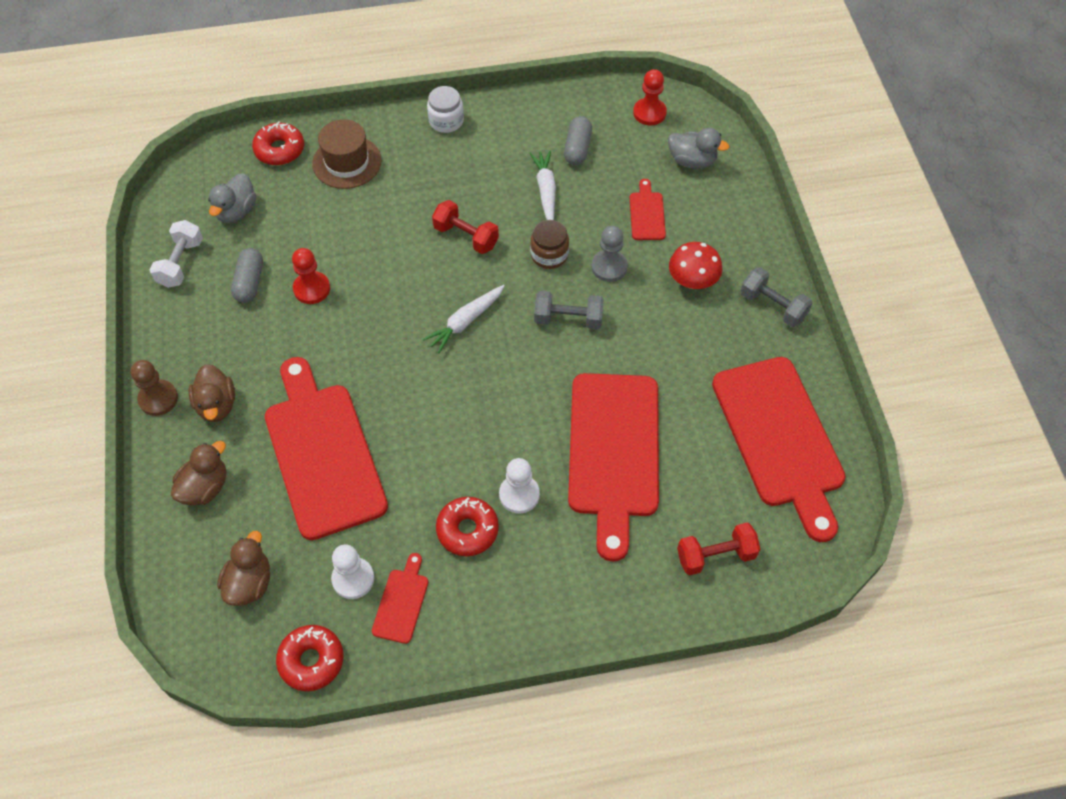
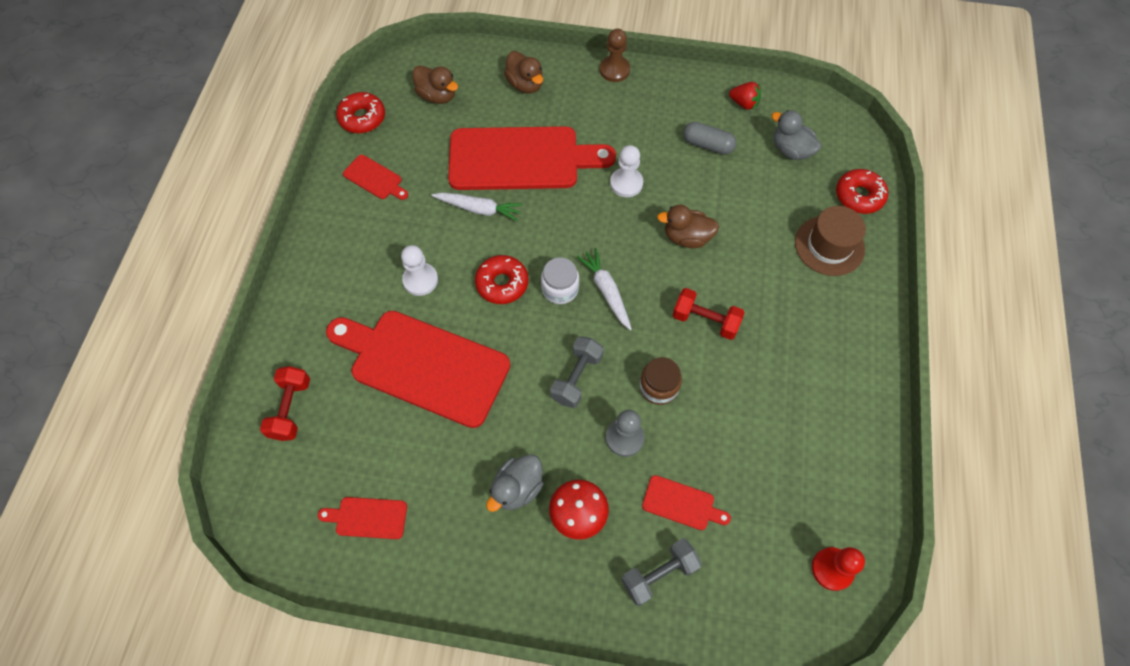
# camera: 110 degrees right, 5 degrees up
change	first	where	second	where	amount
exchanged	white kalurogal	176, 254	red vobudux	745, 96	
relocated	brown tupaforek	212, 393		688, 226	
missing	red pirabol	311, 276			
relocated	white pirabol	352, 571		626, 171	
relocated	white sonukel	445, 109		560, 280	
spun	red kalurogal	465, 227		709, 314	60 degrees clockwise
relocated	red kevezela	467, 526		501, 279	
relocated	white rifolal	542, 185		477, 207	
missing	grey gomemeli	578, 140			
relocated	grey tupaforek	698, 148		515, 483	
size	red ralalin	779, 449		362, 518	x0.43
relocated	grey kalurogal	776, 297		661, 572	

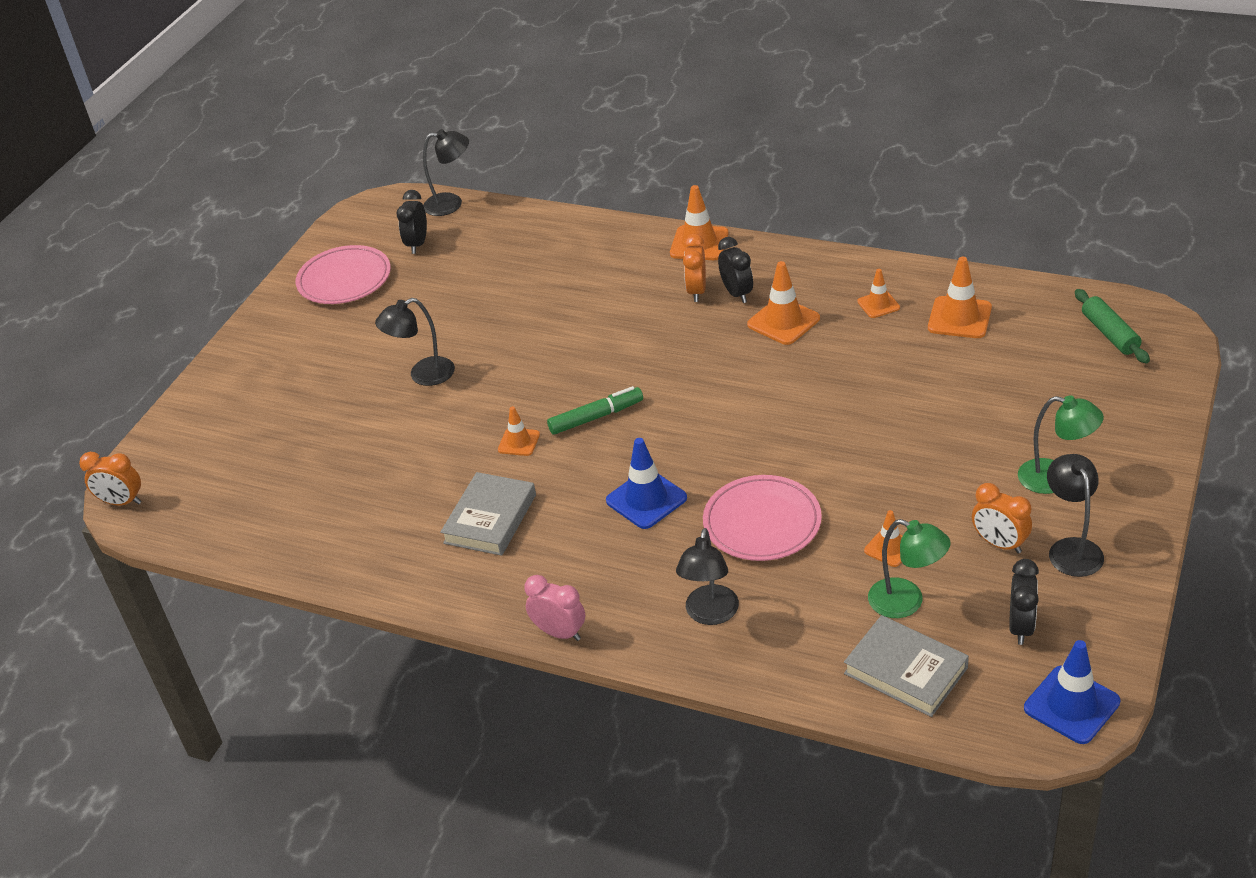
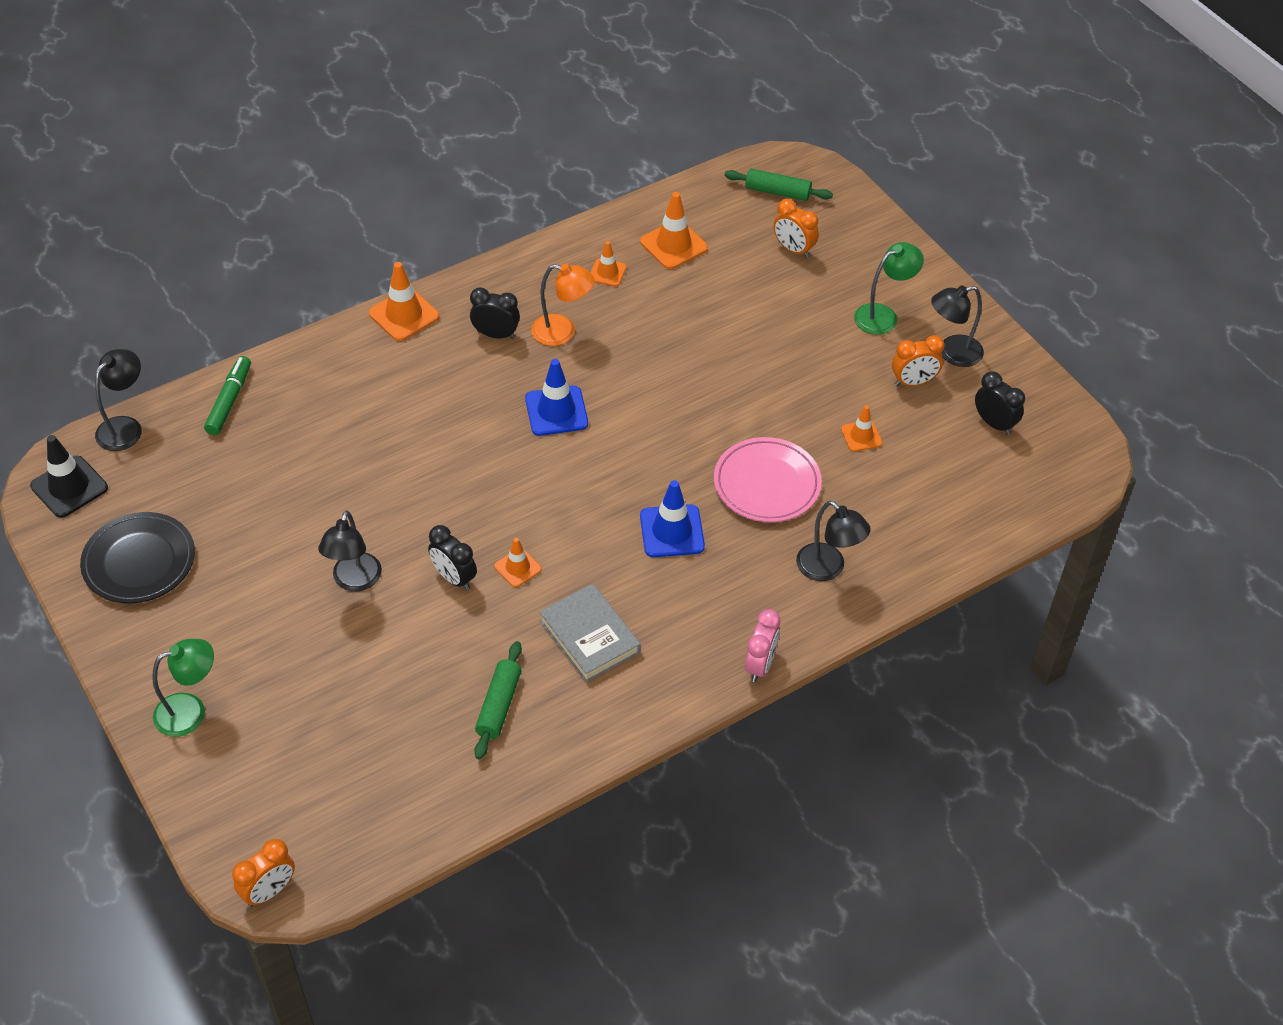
# camera: 60 degrees left, 10 degrees up
change	first	where	second	where	amount
colour	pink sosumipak	343, 274	black sosumipak	137, 558	
relocated	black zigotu	411, 222		452, 557	
spun	pink zigotu	554, 608		762, 645	135 degrees clockwise
relocated	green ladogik	595, 410		227, 395	
relocated	orange zigotu	694, 268		796, 228	
exchanged	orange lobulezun	783, 303	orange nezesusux	563, 304	
missing	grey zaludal	906, 666			
relocated	green nezesusux	909, 568		183, 688	
relocated	blue lobulezun	1072, 692		556, 397	
spun	black nezesusux	1075, 515		957, 326	45 degrees counterclockwise
appeared			black lobulezun	69, 476	
appeared			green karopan	498, 700	

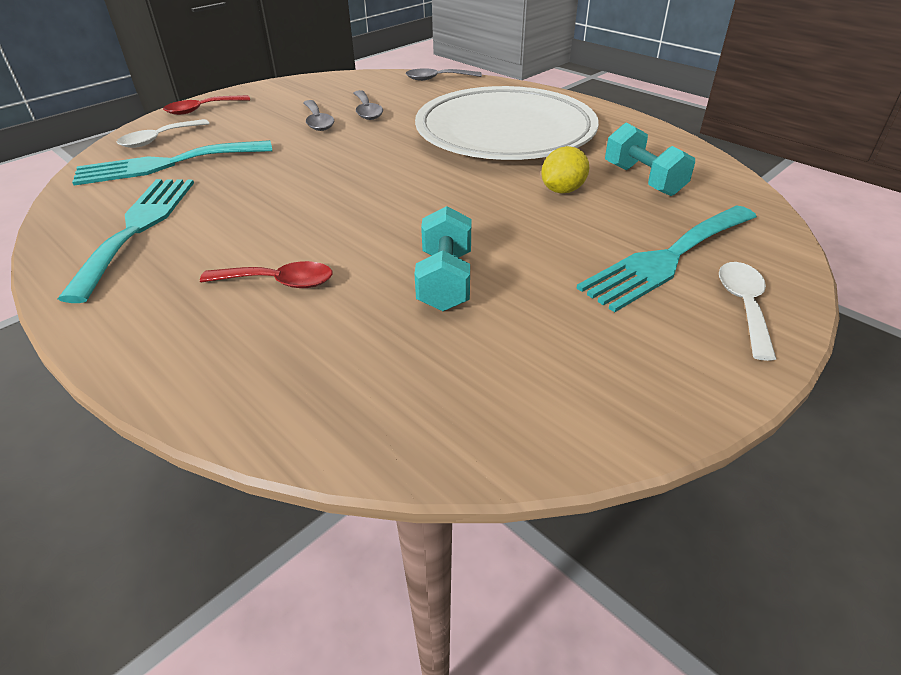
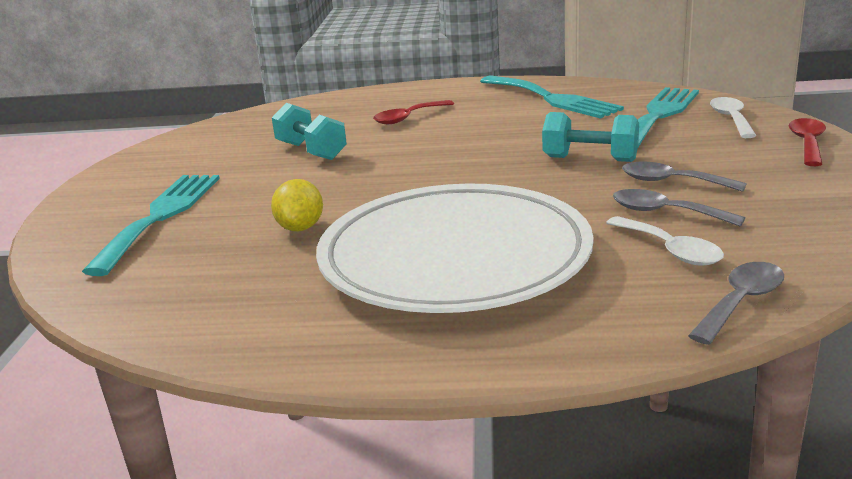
# camera: 140 degrees right, 15 degrees down
change	first	where	second	where	amount
relocated	turquoise kalurogal	650, 159		590, 137	
relocated	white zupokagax	747, 311		665, 241	

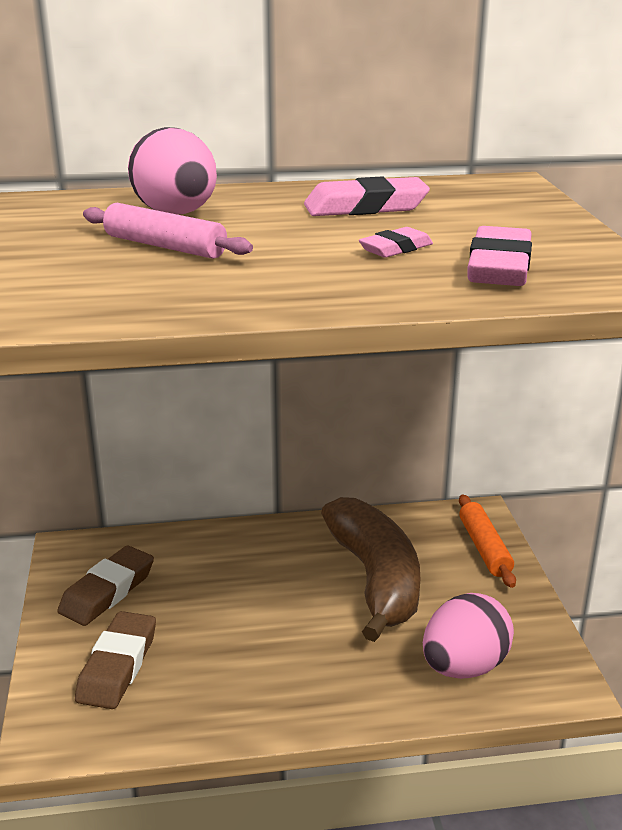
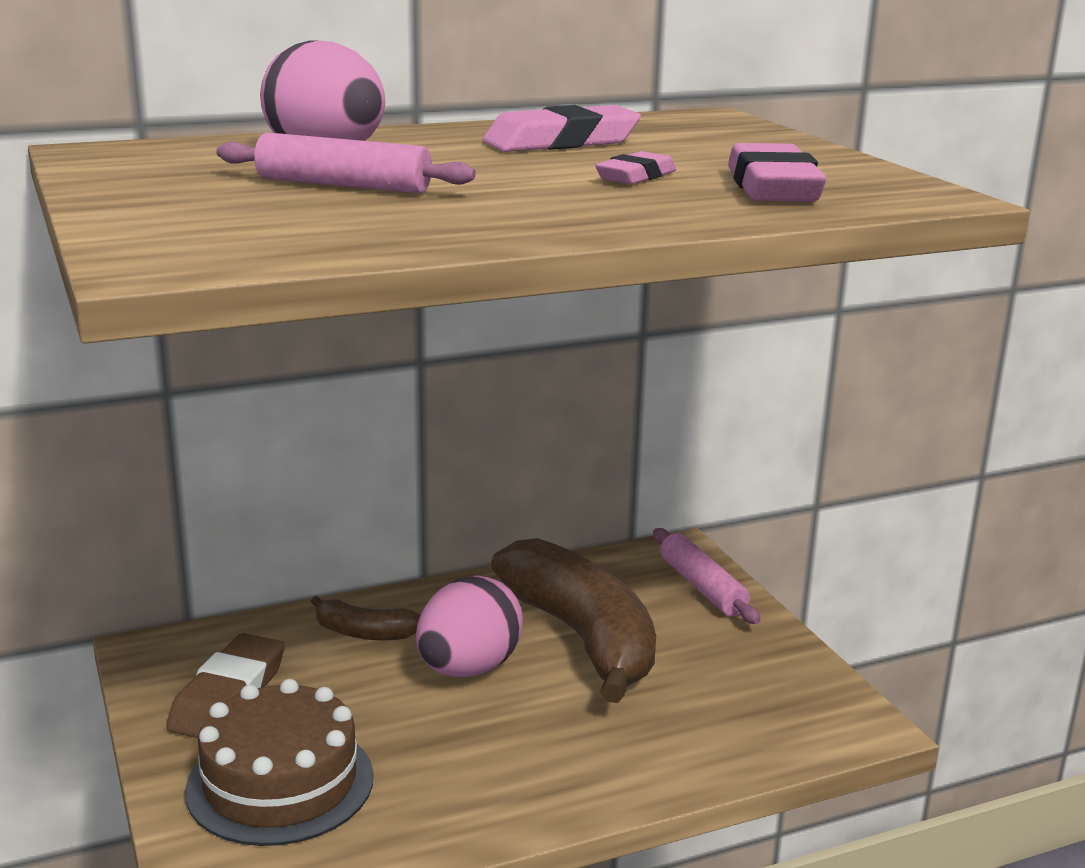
# camera: 15 degrees left, 5 degrees down
change	first	where	second	where	amount
exchanged	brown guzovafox	115, 660	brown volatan	279, 762	
relocated	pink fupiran	468, 636		469, 626	
colour	orange karopan	487, 541	pink karopan	707, 576	
appeared			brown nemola	365, 618	

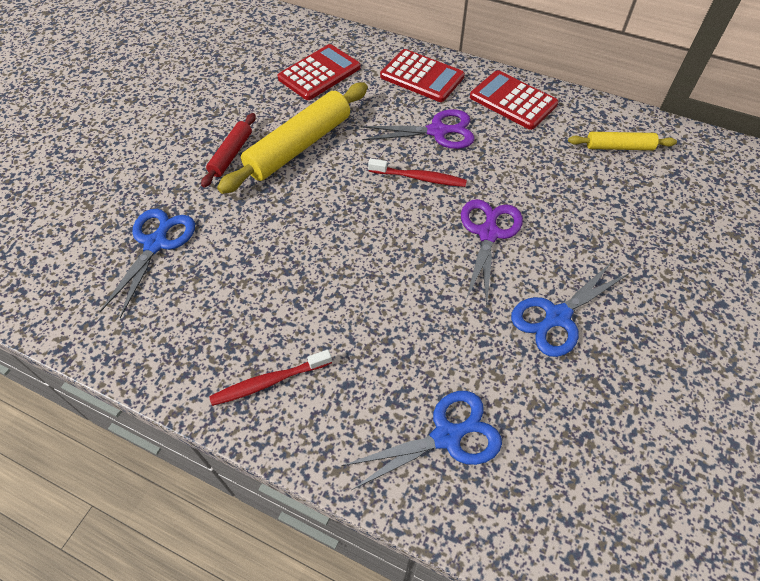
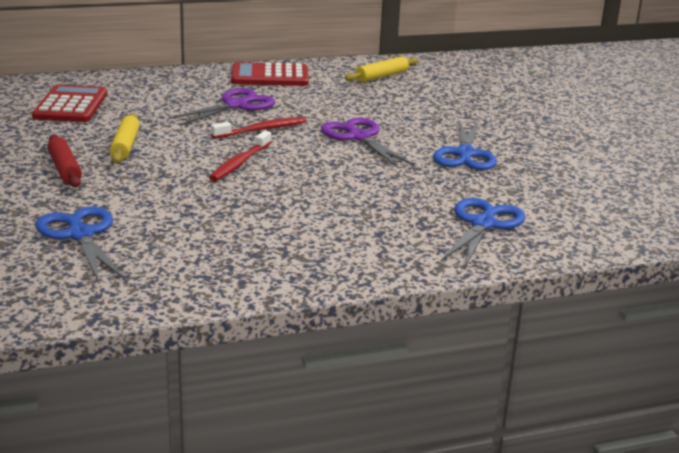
# camera: 45 degrees left, 30 degrees down
change	first	where	second	where	amount
relocated	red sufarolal	270, 378		240, 156	
size	yellow karopan	292, 138		125, 138	x0.54
missing	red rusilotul	422, 75			

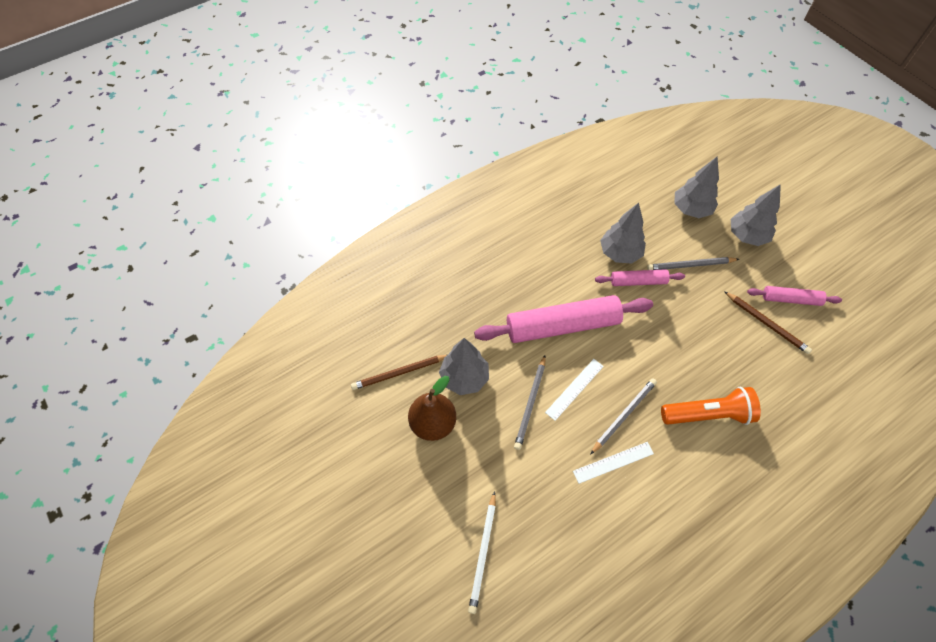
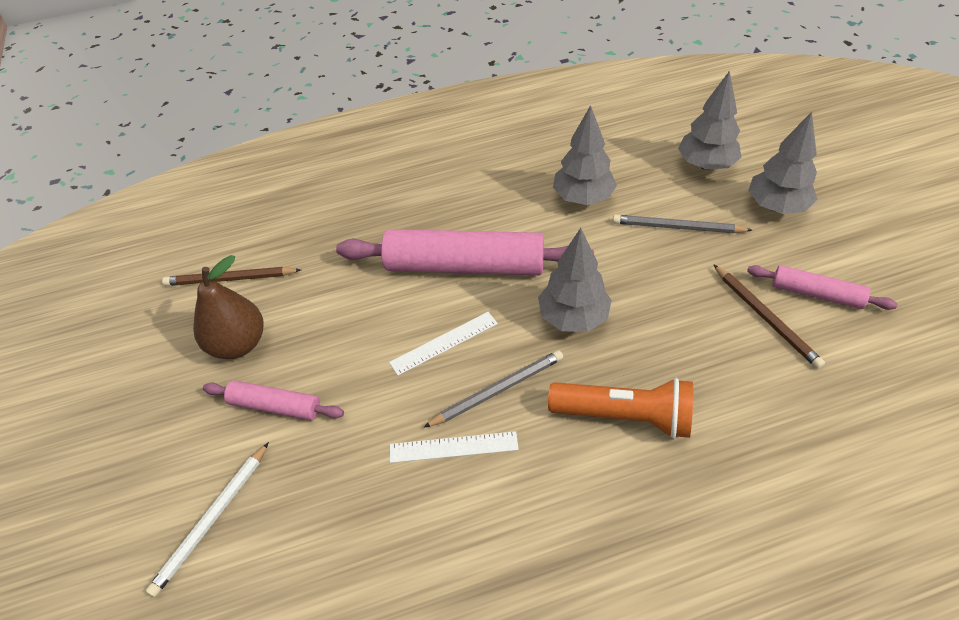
# camera: 20 degrees right, 10 degrees down
change	first	where	second	where	amount
relocated	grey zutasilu	464, 366		575, 280	
missing	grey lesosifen	530, 402			
relocated	pink karopan	640, 277		273, 400	

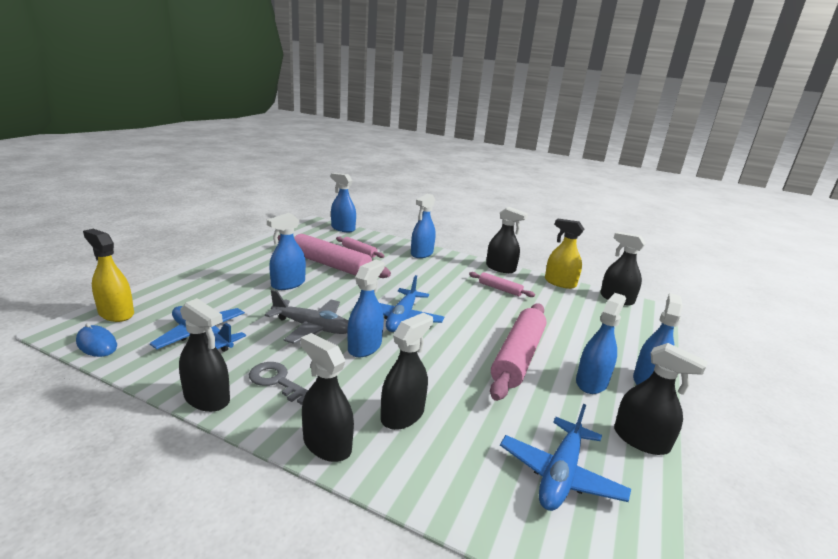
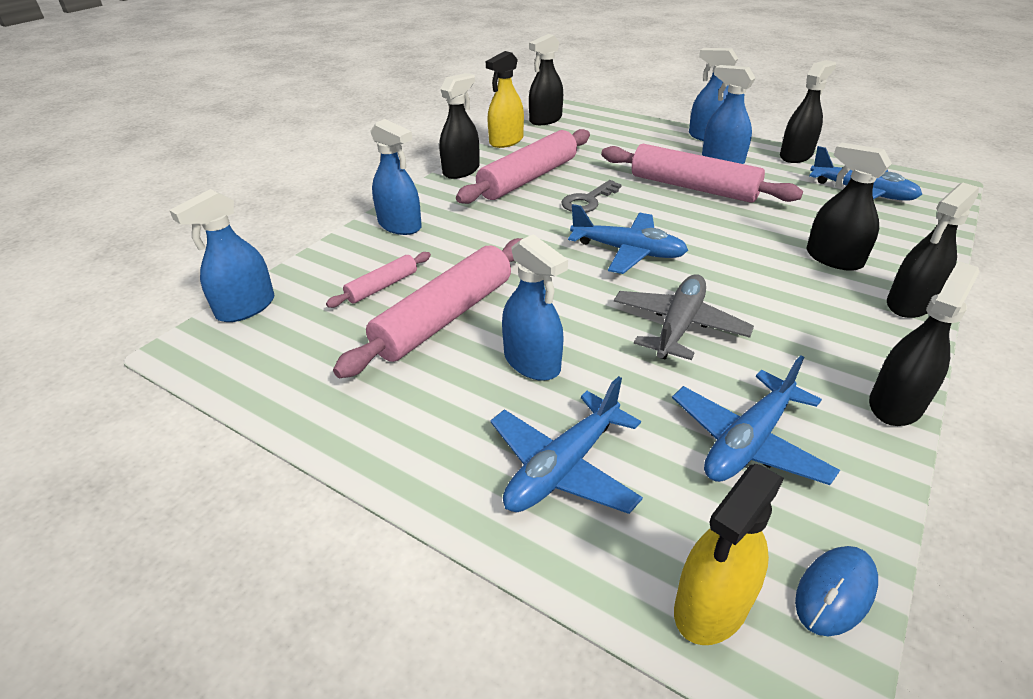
# camera: 80 degrees left, 15 degrees up
change	first	where	second	where	amount
relocated	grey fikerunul	278, 383		591, 196	
missing	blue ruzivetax	366, 308			
size	pink karopan	502, 284		523, 166	x2.02
appeared			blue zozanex	566, 445	

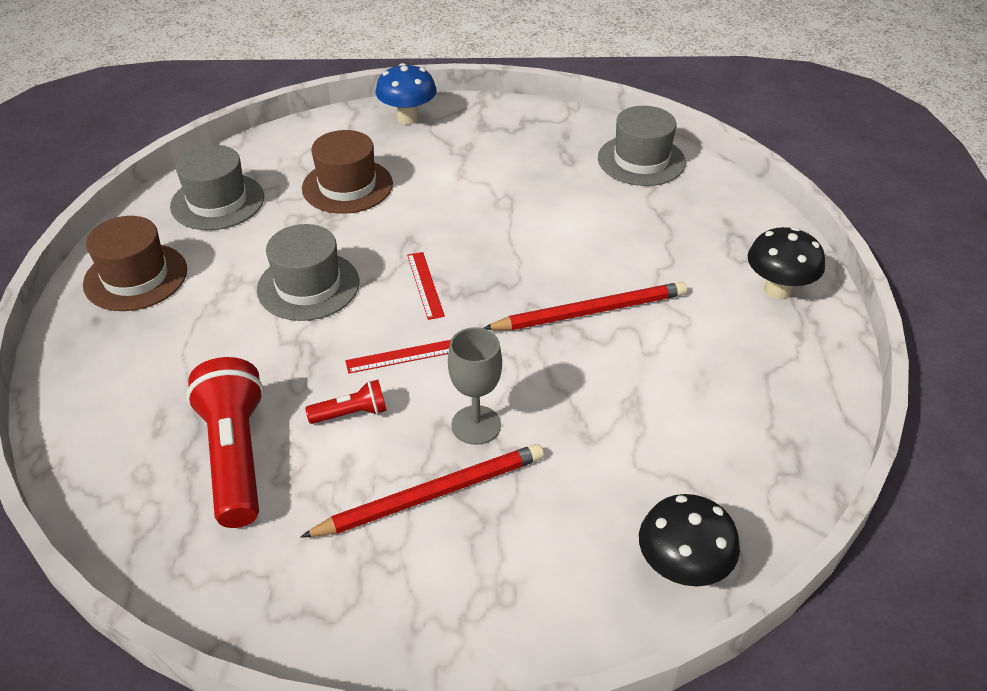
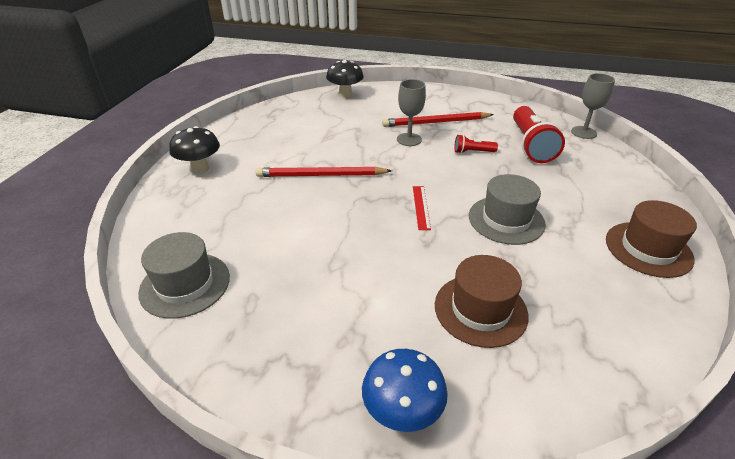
# camera: 165 degrees left, 5 degrees down
change	first	where	second	where	amount
missing	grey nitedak	217, 187			
missing	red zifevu	398, 357			
appeared			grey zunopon	593, 106	

